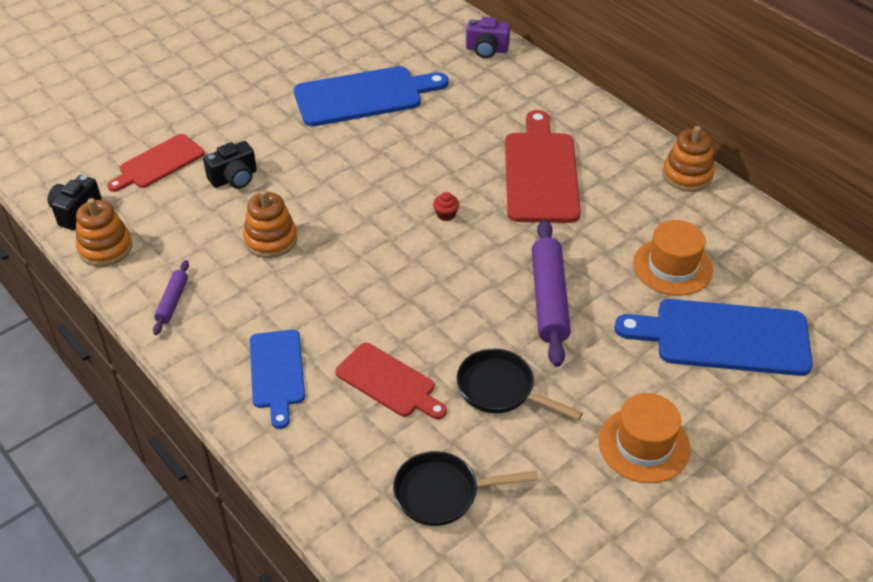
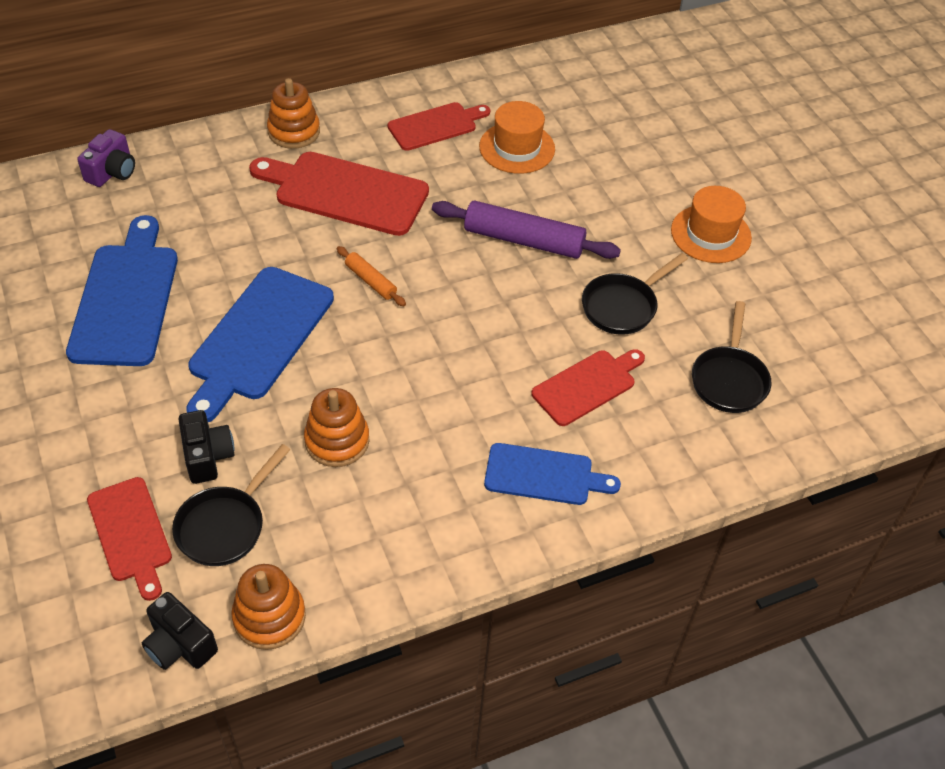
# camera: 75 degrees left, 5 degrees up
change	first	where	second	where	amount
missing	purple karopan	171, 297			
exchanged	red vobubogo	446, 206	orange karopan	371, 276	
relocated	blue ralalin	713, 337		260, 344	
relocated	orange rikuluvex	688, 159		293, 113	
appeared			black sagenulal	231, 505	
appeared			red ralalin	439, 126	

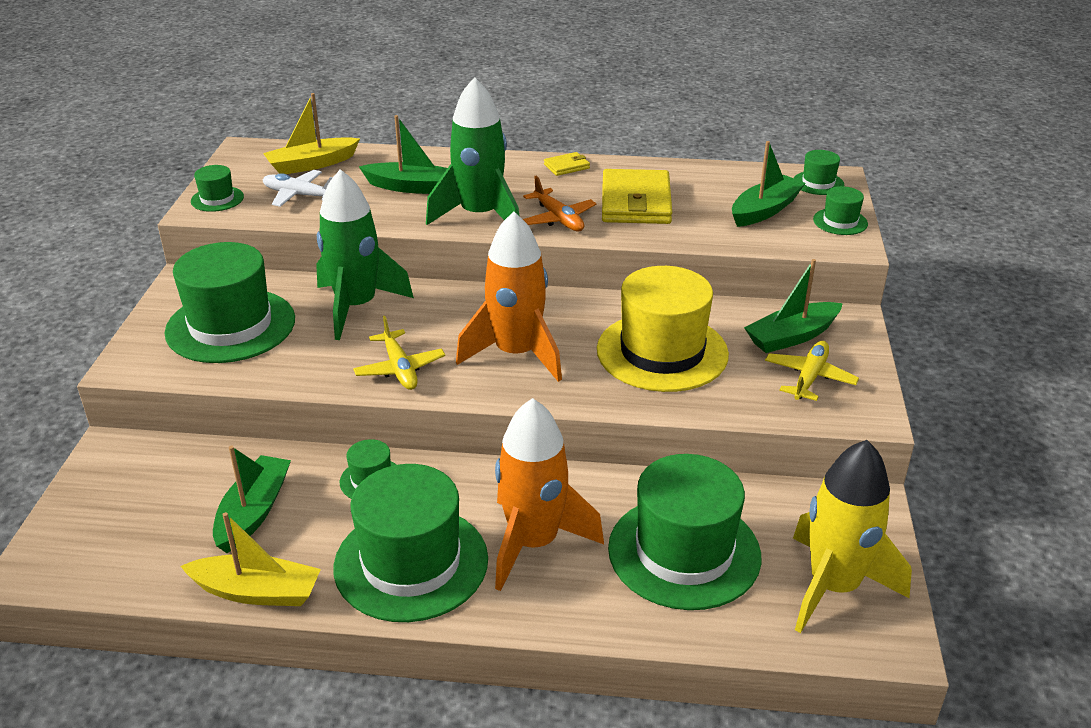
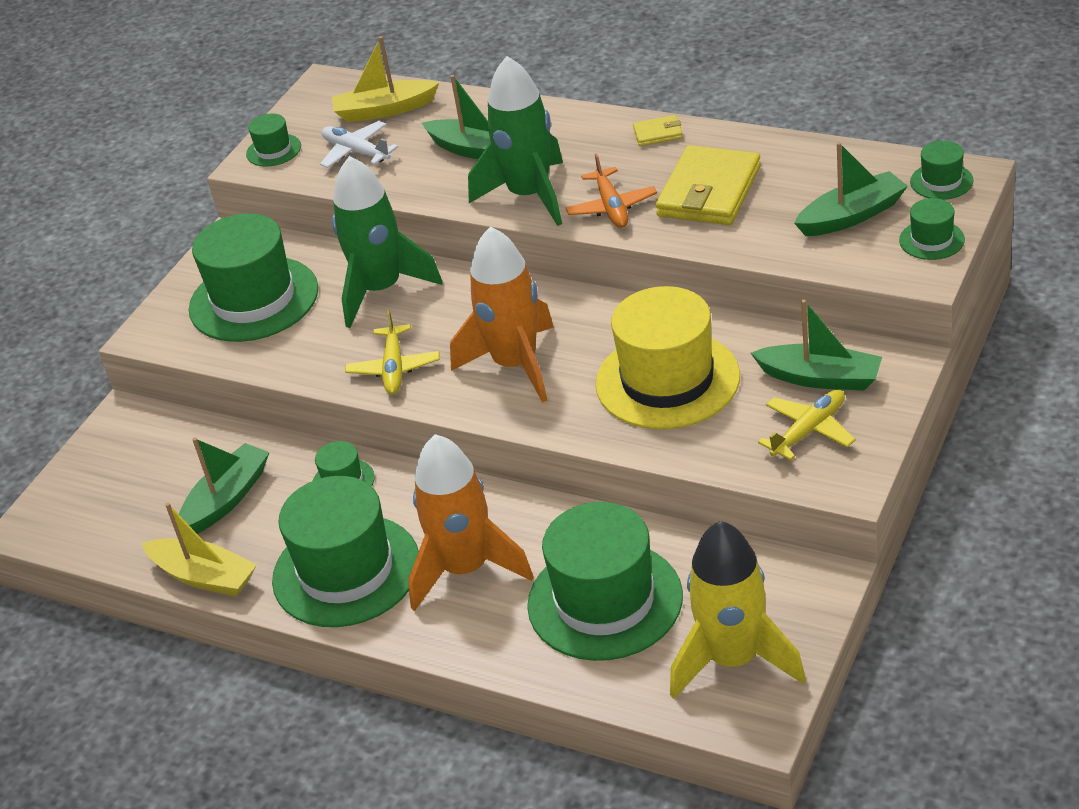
# camera: 25 degrees right, 5 degrees up
change	first	where	second	where	amount
spun	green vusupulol	793, 306		816, 344	150 degrees counterclockwise

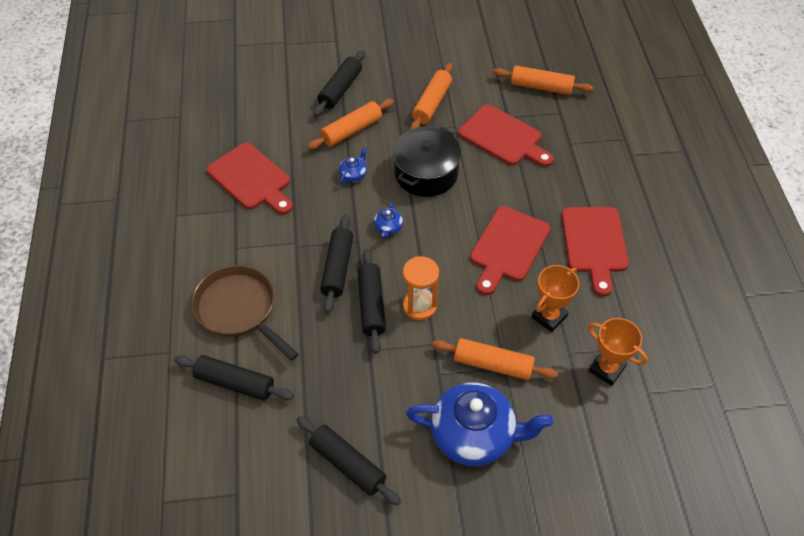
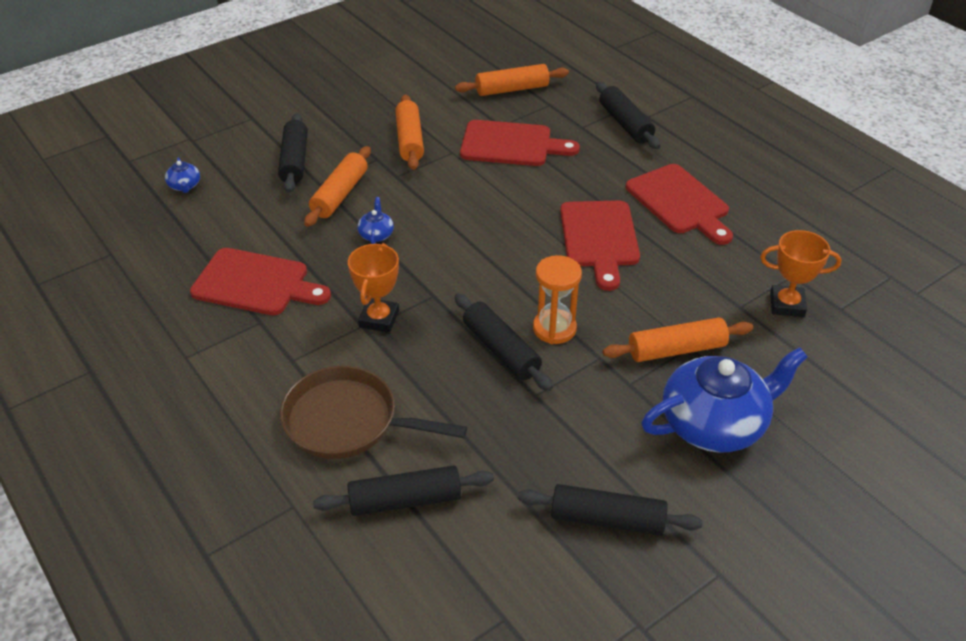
# camera: 30 degrees left, 10 degrees down
change	first	where	second	where	amount
relocated	black karopan	336, 264		628, 115	
relocated	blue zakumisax	388, 220		182, 175	
missing	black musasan	427, 162			
relocated	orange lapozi	555, 298		373, 287	

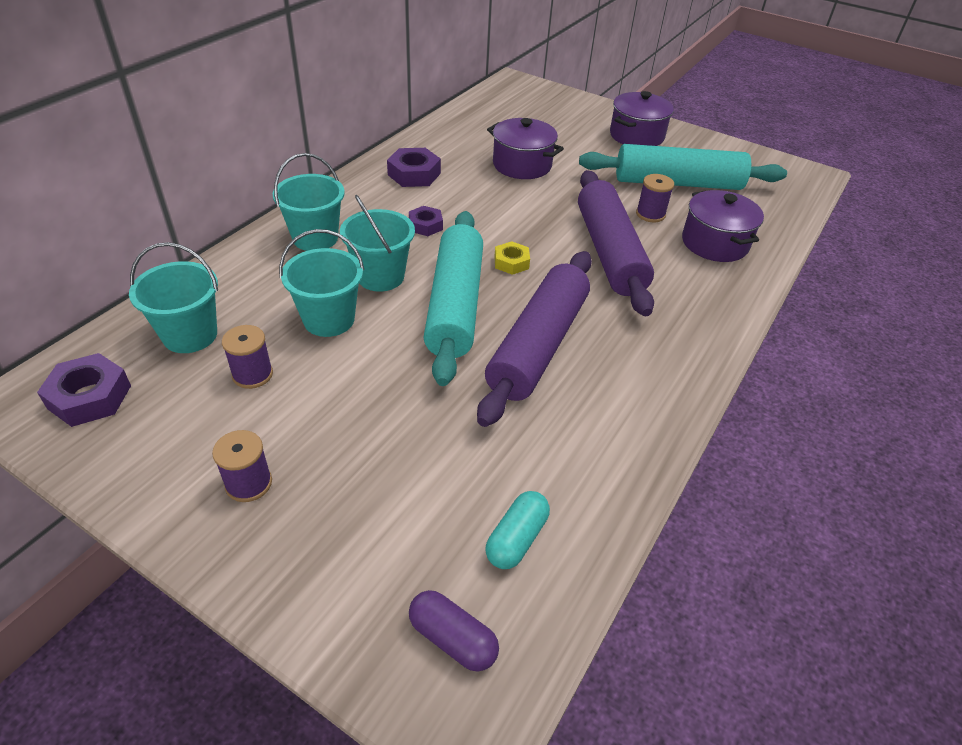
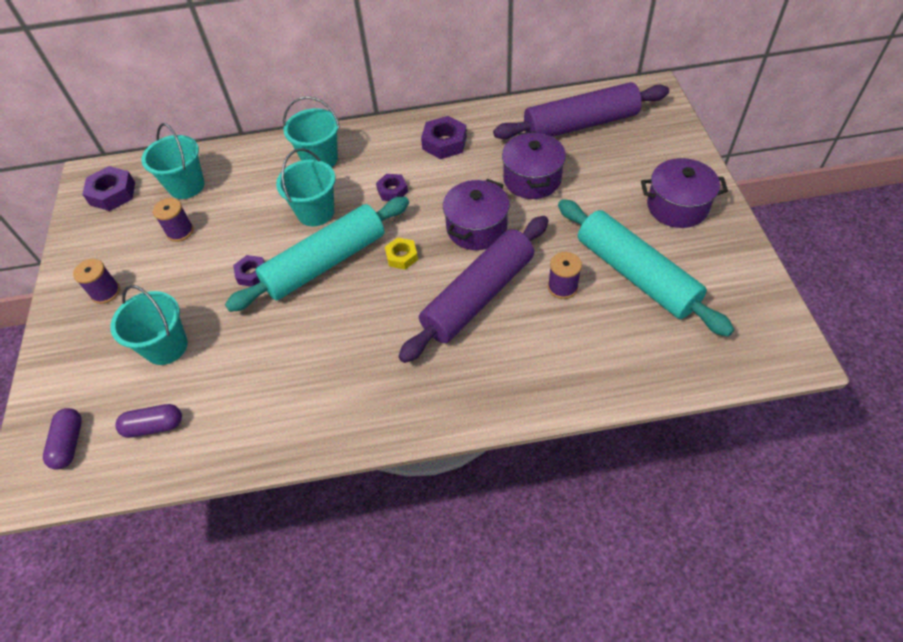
# camera: 55 degrees right, 10 degrees up
change	first	where	second	where	amount
relocated	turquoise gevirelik	321, 283		149, 325	
relocated	purple karopan	534, 339		581, 110	
colour	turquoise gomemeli	517, 530	purple gomemeli	148, 421	
relocated	purple musasan	723, 226		476, 214	
appeared			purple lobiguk	249, 271	

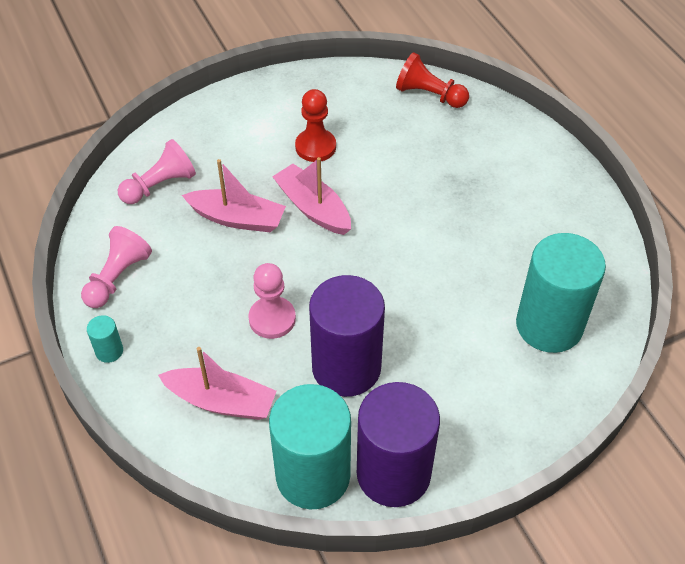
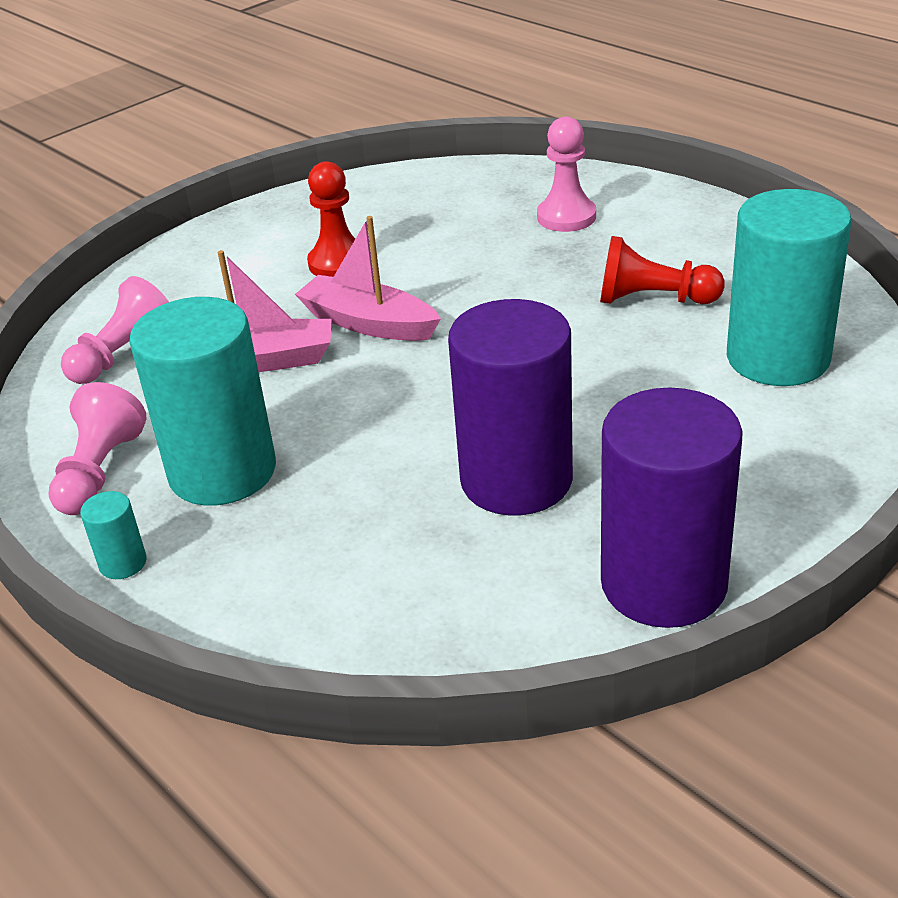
# camera: 15 degrees left, 15 degrees down
change	first	where	second	where	amount
missing	pink vusupulol	217, 383			
relocated	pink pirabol	272, 301		566, 174	
relocated	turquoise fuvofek	310, 446		202, 401	
relocated	red pirabol	432, 80		662, 270	

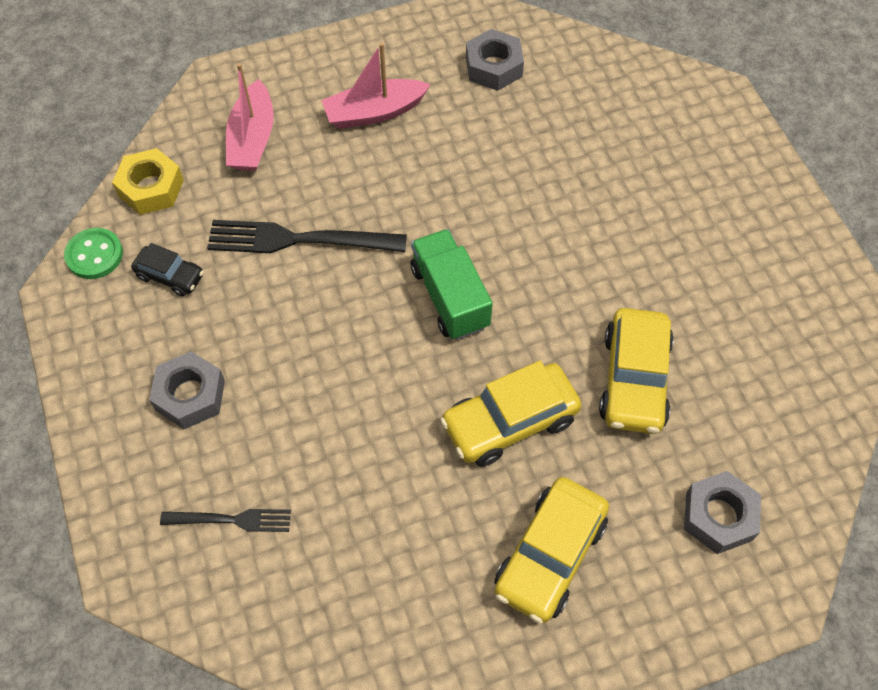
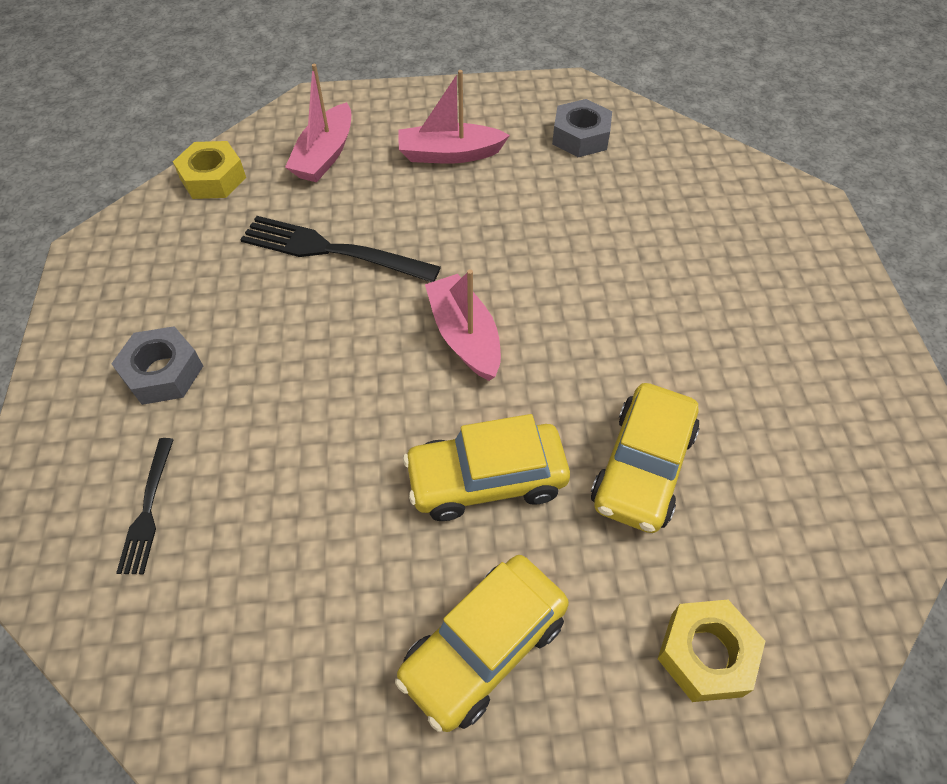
# camera: 15 degrees right, 5 degrees down
change	first	where	second	where	amount
missing	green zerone	93, 253			
missing	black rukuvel	167, 270			
spun	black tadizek	225, 520		145, 506	75 degrees clockwise
exchanged	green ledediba	452, 284	pink vusupulol	463, 325	
colour	grey lobiguk	722, 512	yellow lobiguk	711, 651	

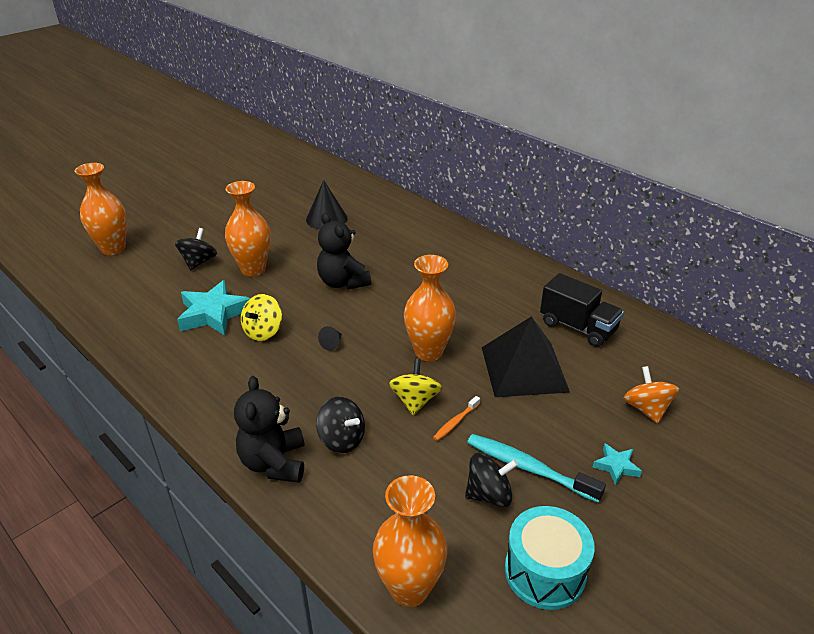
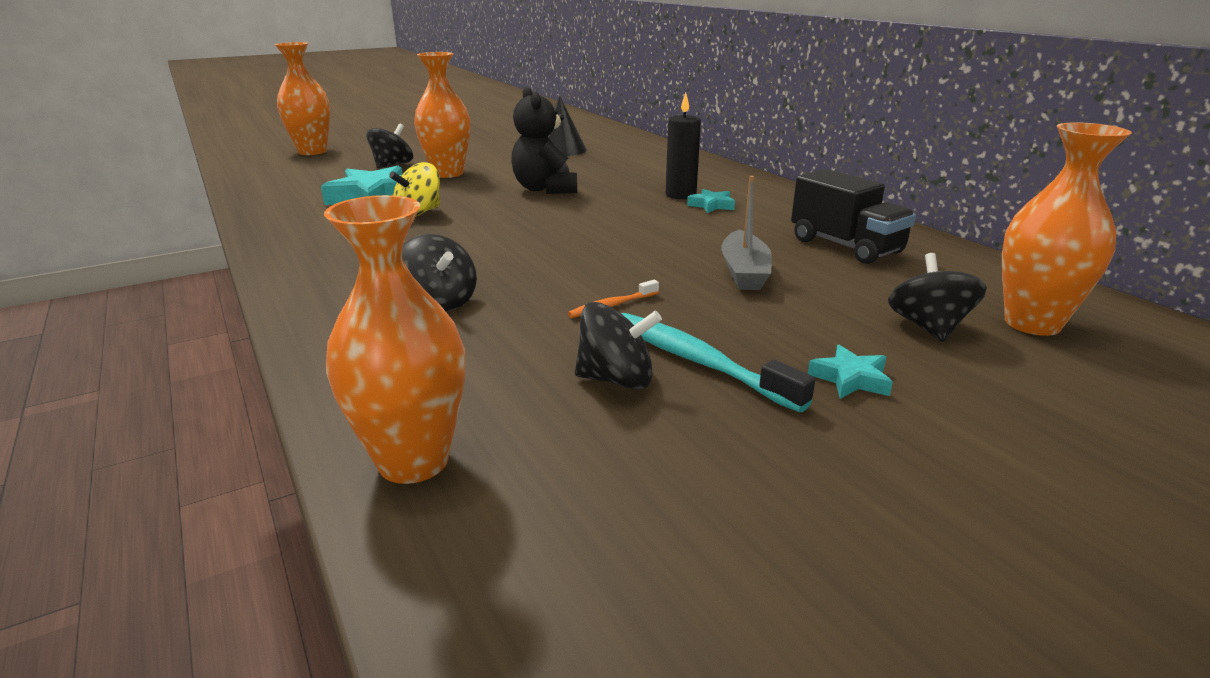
# camera: 15 degrees right, 10 degrees down
change	first	where	second	where	amount
missing	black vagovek	269, 429			
missing	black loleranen	330, 338			
missing	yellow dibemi	415, 387			
relocated	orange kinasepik	430, 308		1067, 229	
exchanged	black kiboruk	526, 356	grey vusupulol	746, 233	
missing	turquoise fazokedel	550, 558			
colour	orange dibemi	651, 394	black dibemi	937, 297	
appeared			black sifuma	683, 146	
appeared			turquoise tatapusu	711, 201	

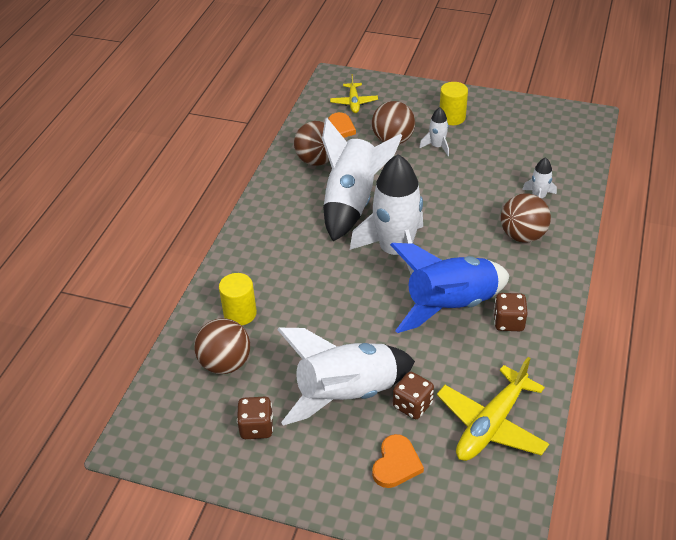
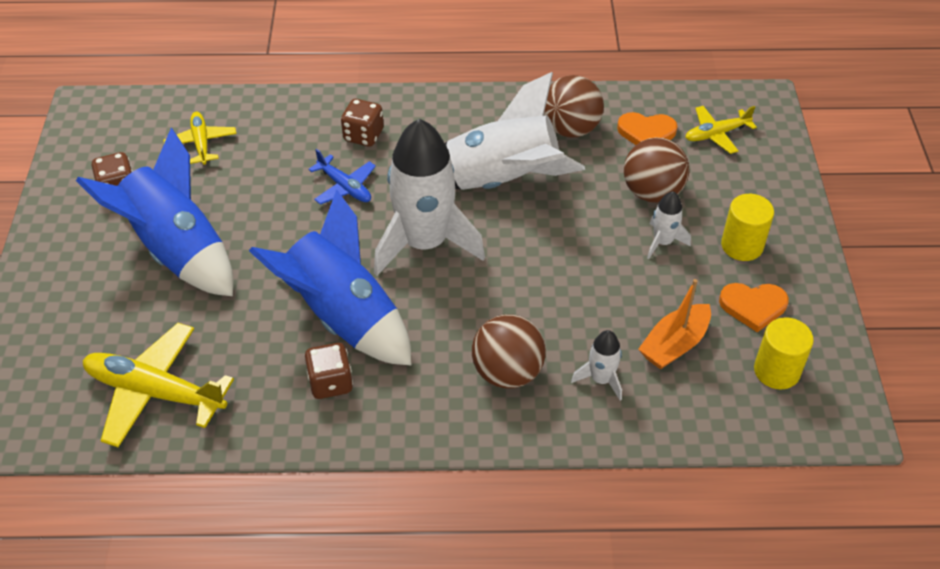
# camera: 70 degrees right, 5 degrees up
change	first	where	second	where	amount
exchanged	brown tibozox	222, 346	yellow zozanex	200, 138	
relocated	yellow fuvofek	238, 299		784, 353	
colour	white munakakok	346, 377	blue munakakok	154, 212	
relocated	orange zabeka	398, 461		754, 307	
relocated	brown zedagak	413, 395		362, 122	
appeared			blue zozanex	342, 177	
appeared			orange vusupulol	674, 324	

